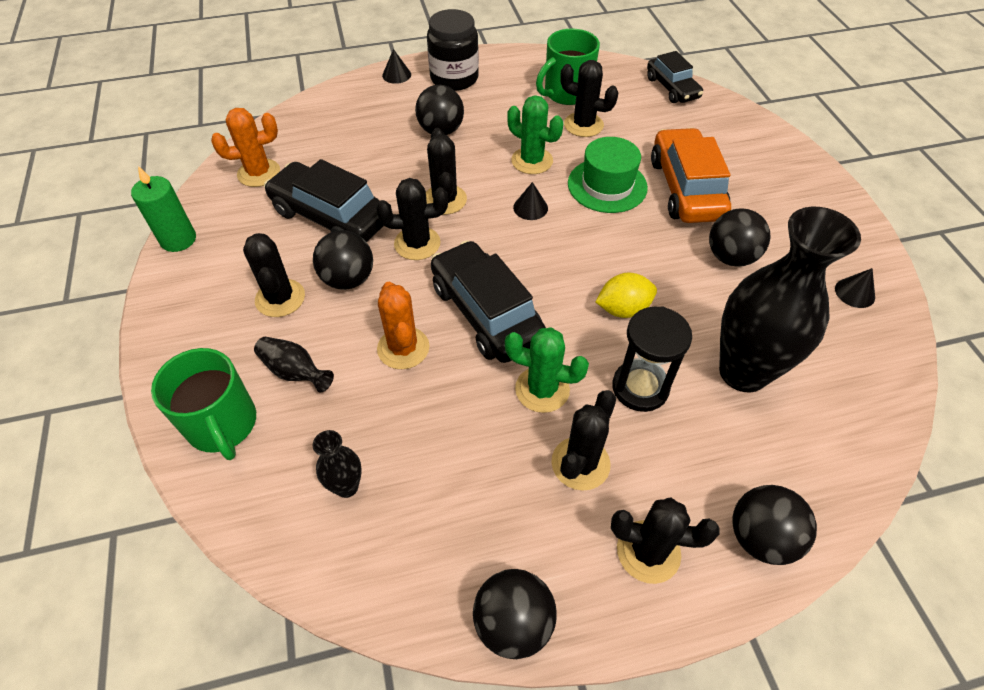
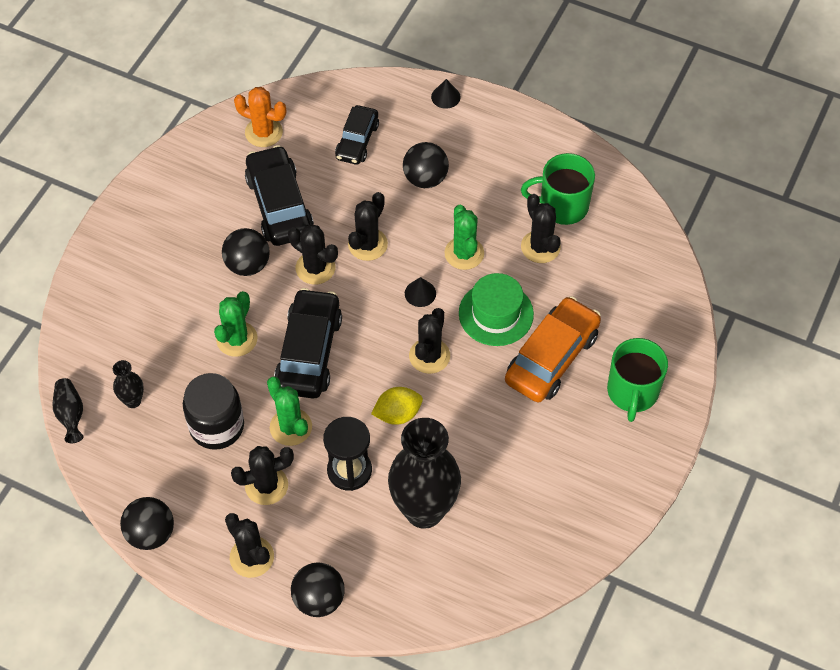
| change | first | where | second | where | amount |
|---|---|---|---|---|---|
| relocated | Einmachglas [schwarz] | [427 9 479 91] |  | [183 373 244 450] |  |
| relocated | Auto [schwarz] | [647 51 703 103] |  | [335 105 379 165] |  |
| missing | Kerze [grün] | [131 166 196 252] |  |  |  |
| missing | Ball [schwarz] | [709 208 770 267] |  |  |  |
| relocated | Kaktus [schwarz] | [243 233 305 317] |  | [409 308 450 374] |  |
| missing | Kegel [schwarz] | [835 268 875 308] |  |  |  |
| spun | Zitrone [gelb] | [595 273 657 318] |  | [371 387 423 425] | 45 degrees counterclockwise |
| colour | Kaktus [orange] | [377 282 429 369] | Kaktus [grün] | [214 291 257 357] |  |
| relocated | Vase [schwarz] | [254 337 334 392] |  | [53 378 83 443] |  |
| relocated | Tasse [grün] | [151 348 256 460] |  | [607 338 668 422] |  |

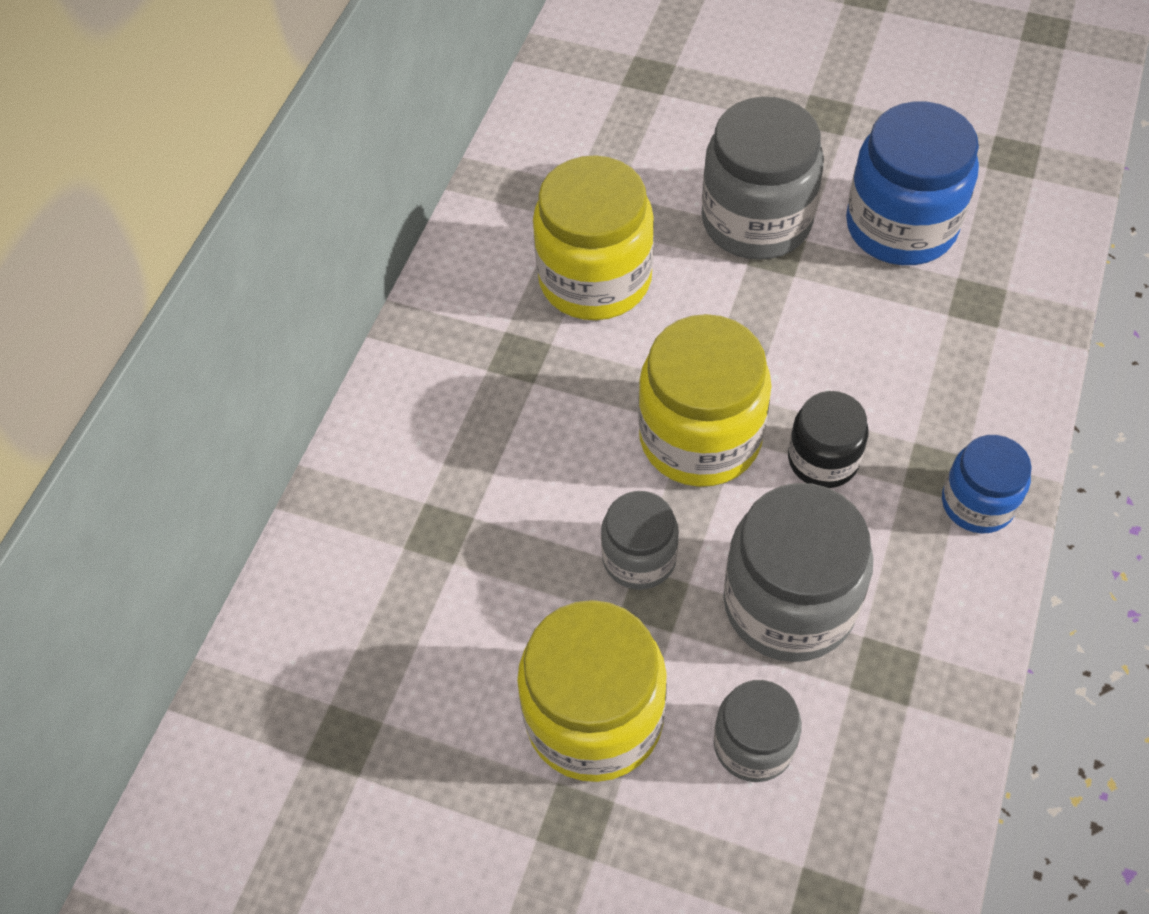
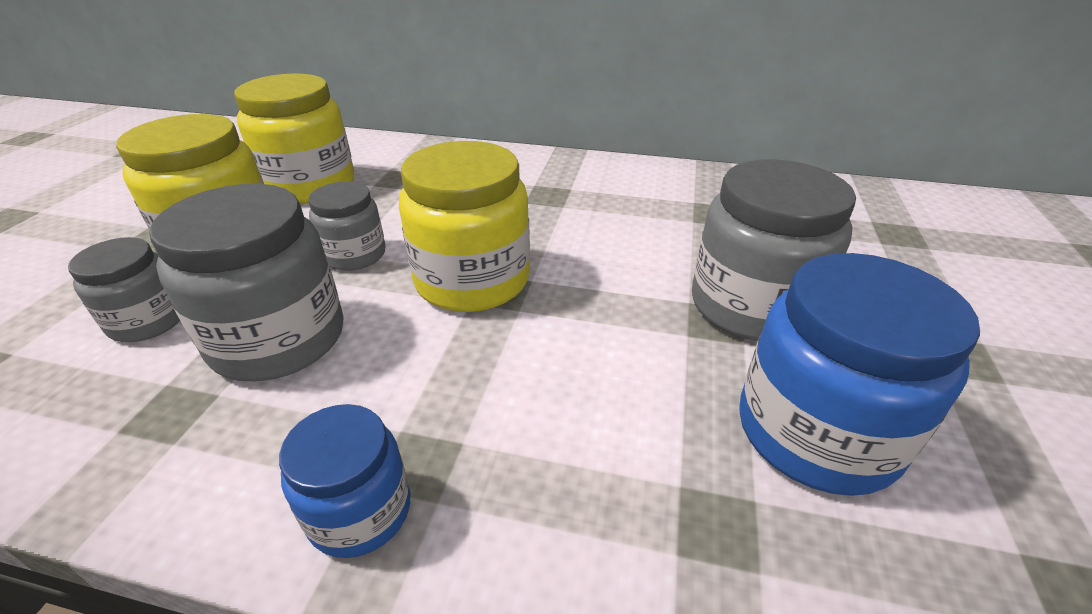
| change | first | where | second | where | amount |
|---|---|---|---|---|---|
| relocated | Einmachglas [gelb] | [533 155 654 320] |  | [234 73 354 204] |  |
| missing | Einmachglas [schwarz] | [788 391 868 488] |  |  |  |

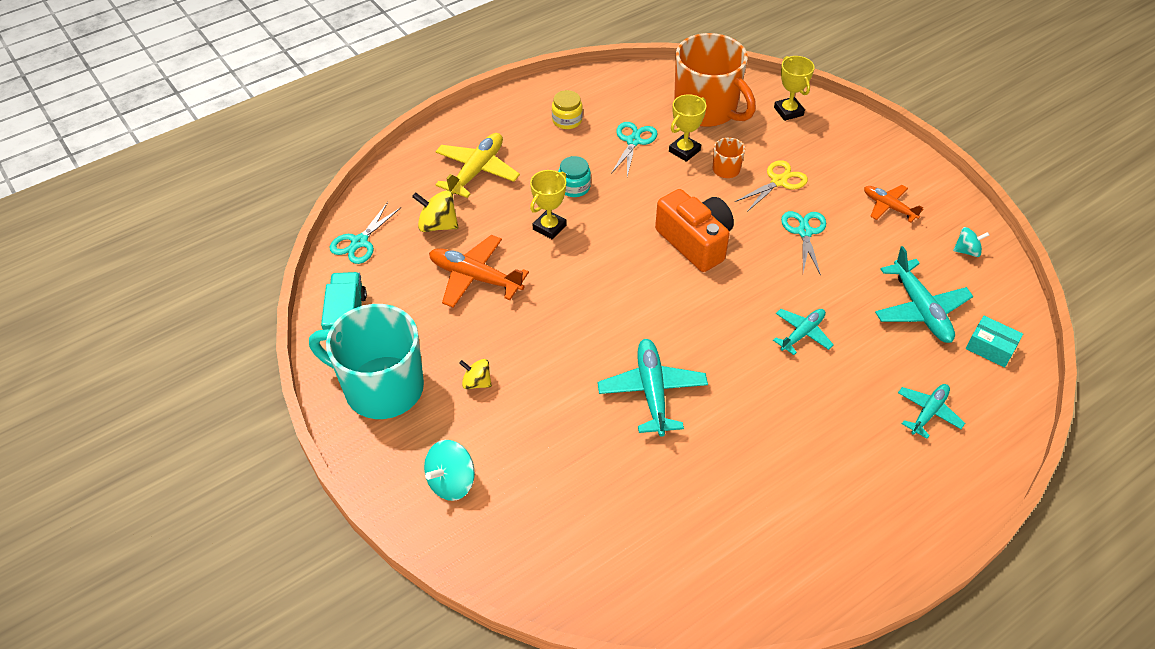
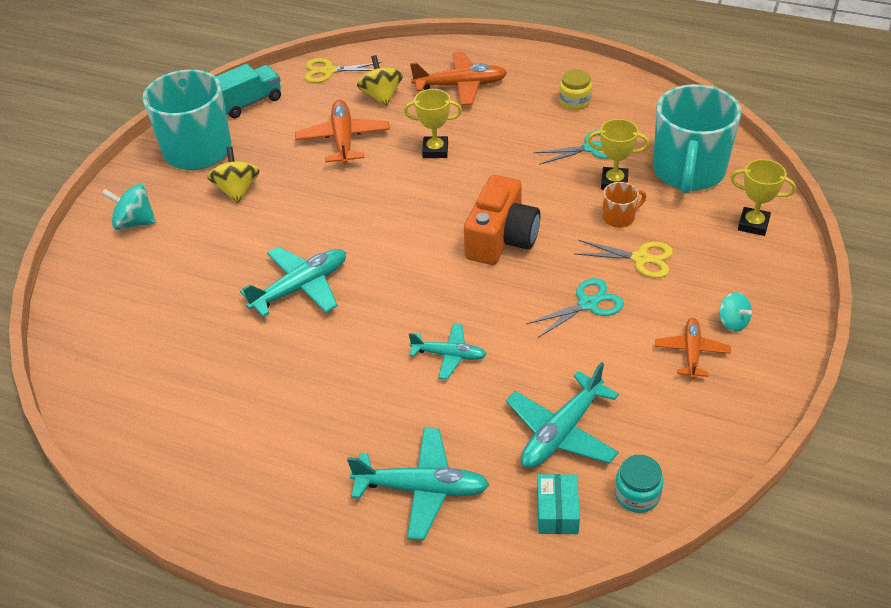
| change | first | where | second | where | amount |
|---|---|---|---|---|---|
| colour | Tasse [orange] | [674 33 756 127] | Tasse [türkis] | [653 84 741 194] |  |
| spun | Pokal [gelb] | [774 56 815 121] |  | [730 159 796 236] | 75 degrees clockwise |
| colour | Flugzeug [gelb] | [435 133 520 198] | Flugzeug [orange] | [410 52 507 105] |  |
| relocated | Einmachglas [türkis] | [558 156 591 197] |  | [615 455 663 513] |  |
| colour | Schere [türkis] | [330 202 401 264] | Schere [gelb] | [305 58 382 83] |  |
| relocated | Kreisel [türkis] | [953 227 989 257] |  | [719 292 752 332] |  |
| size | Kreisel [gelb] | [459 359 492 389] |  | [207 146 259 203] | x1.53 |
| size | Flugzeug [türkis] | [898 384 965 439] |  | [347 428 490 540] | x1.59 |

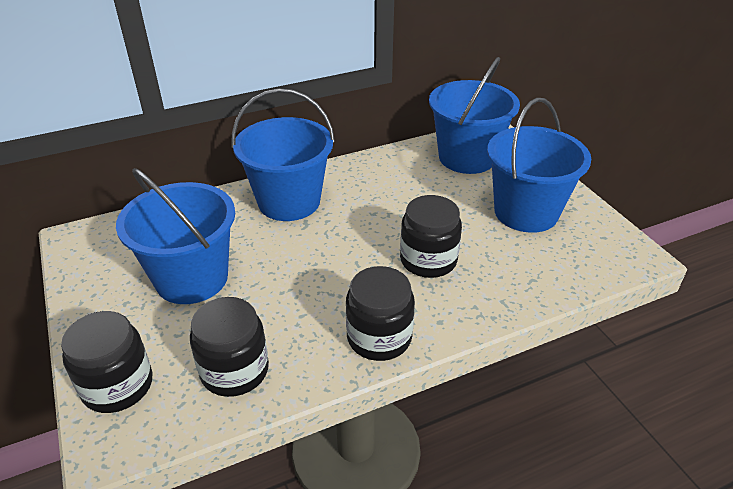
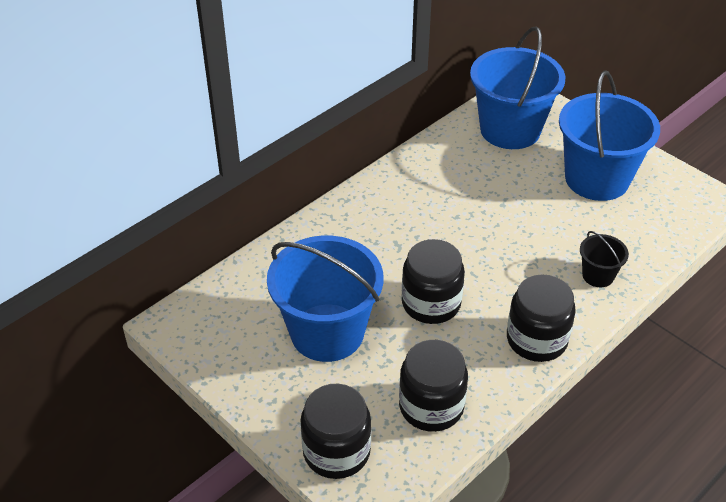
| change | first | where | second | where | amount |
|---|---|---|---|---|---|
| missing | Eimer [blau] | [232 88 335 221] |  |  |  |
| relocated | Einmachglas [schwarz] | [400 195 462 278] |  | [402 239 465 324] |  |
| appeared |  |  | Eimer [schwarz] | [580 231 629 287] |  |

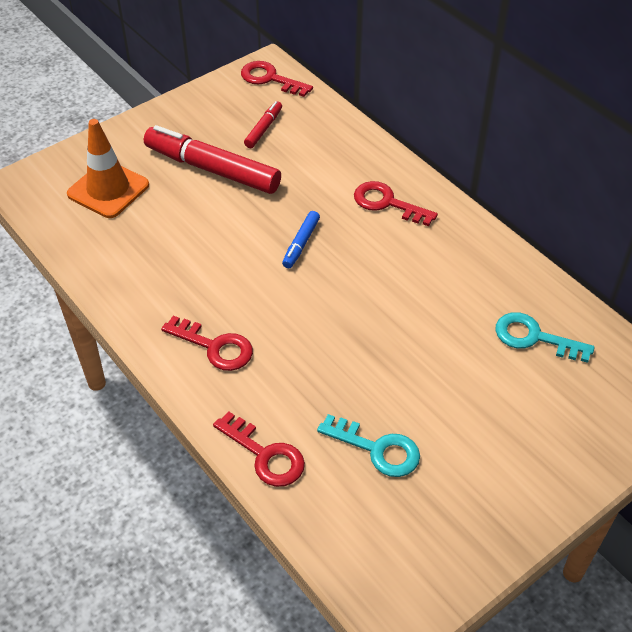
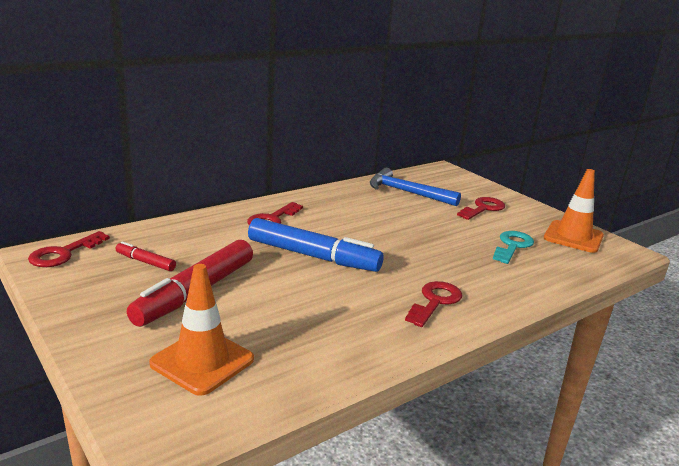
| change | first | where | second | where | amount |
|---|---|---|---|---|---|
| size | Filzstift [blau] | [282 211 320 268] |  | [248 218 384 272] | x2.13 |
| exchanged | Schlüssel [türkis] | [495 312 595 363] | Hammer [blau] | [370 168 461 206] |  |
| relocated | Schlüssel [rot] | [213 411 305 487] |  | [457 197 505 220] |  |
| appeared |  |  | Leitkegel [orange] | [544 169 604 253] |  |

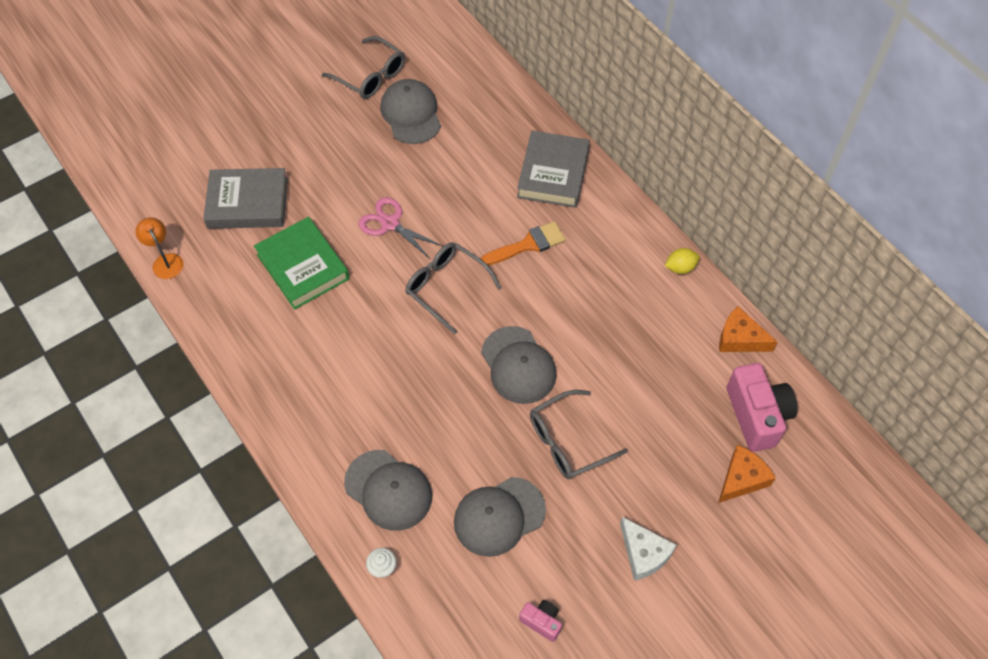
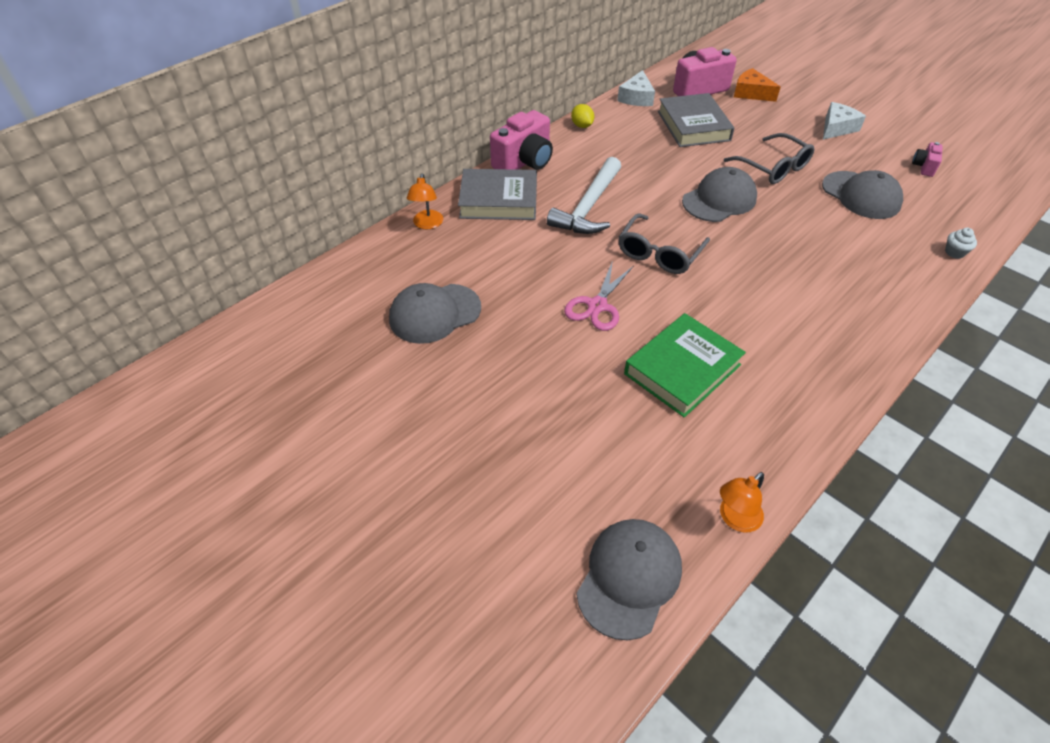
| change | first | where | second | where | amount |
|---|---|---|---|---|---|
| missing | Brille [grau] | [322 36 405 99] |  |  |  |
| relocated | Buch [grau] | [203 168 288 229] |  | [658 93 735 147] |  |
| exchanged | Pinsel [orange] | [481 221 566 265] | Hammer [weiß] | [547 157 621 234] |  |
| colour | Käse [orange] | [719 306 778 352] | Käse [weiß] | [617 70 655 106] |  |
| relocated | Kappe [grau] | [344 450 432 531] |  | [577 519 682 640] |  |
| appeared |  |  | Kamera [rosa] | [490 110 553 170] |  |
| appeared |  |  | Lampe [orange] | [407 174 443 229] |  |

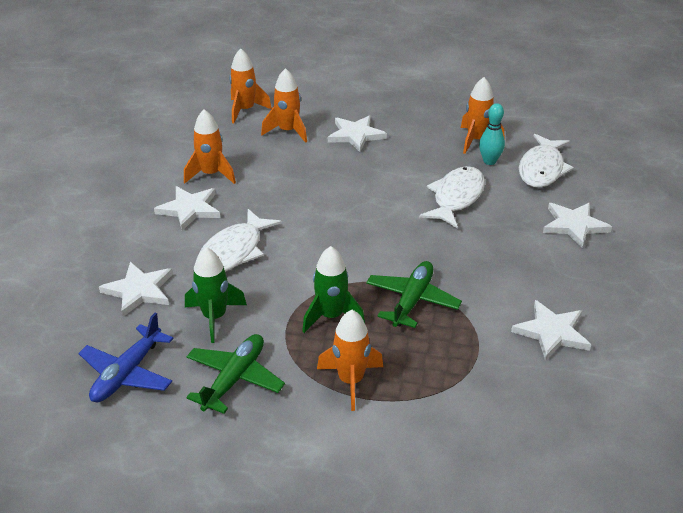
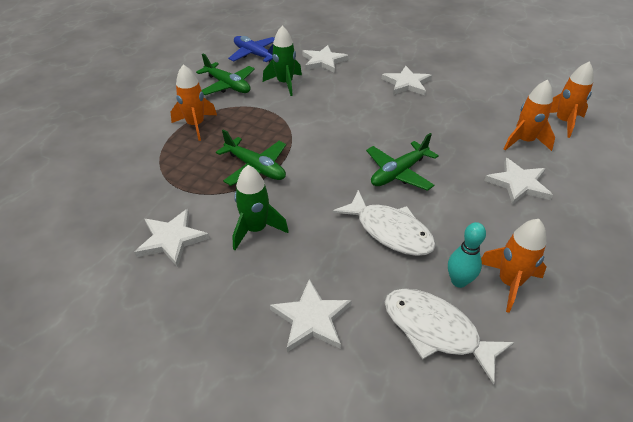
| change | first | where | second | where | amount |
|---|---|---|---|---|---|
| missing | Rakete [orange] | [184 109 236 184] |  |  |  |
| missing | Fisch [weiß] | [198 209 282 272] |  |  |  |
| relocated | Rakete [grün] | [302 246 365 333] |  | [232 165 289 250] |  |
| appeared |  |  | Flugzeug [grün] | [366 133 439 191] |  |

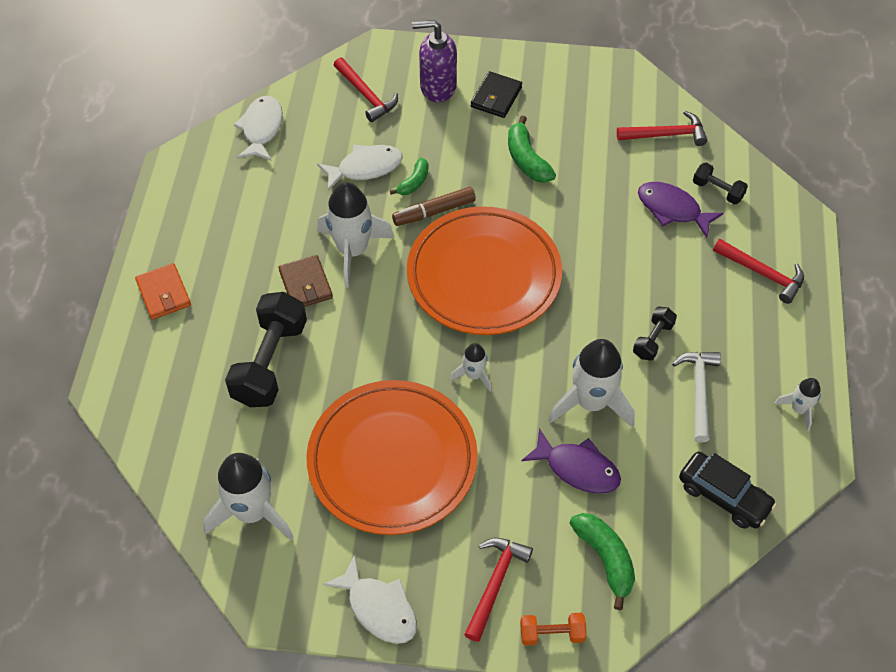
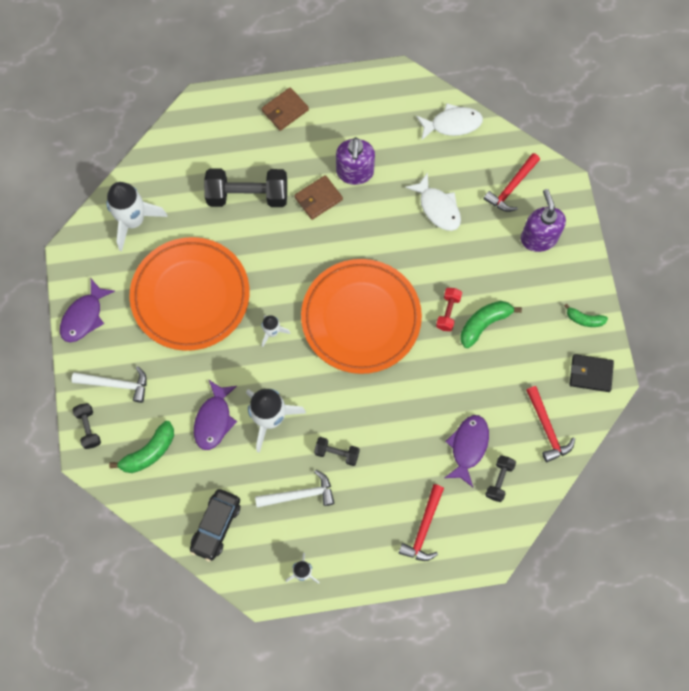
| change | first | where | second | where | amount |
|---|---|---|---|---|---|
| relocated | Geldbörse [schwarz] | [471 71 522 118] |  | [570 354 614 392] |  |
| relocated | Banane [grün] | [390 158 428 195] |  | [564 304 608 327] |  |
| missing | Rakete [weiß] | [317 182 394 288] |  |  |  |
| missing | Filzstift [braun] | [392 187 476 226] |  |  |  |
| colour | Geldbörse [orange] | [135 263 191 320] | Geldbörse [braun] | [262 87 309 131] |  |
| colour | Hammer [rot] | [464 538 533 642] | Hammer [weiß] | [72 366 147 403] |  |
| colour | Fisch [weiß] | [323 554 417 644] | Fisch [lila] | [60 279 115 342] |  |
| colour | Hantel [orange] | [520 613 587 646] | Hantel [schwarz] | [72 403 101 449] |  |
| appeared |  |  | Seifenspender [lila] | [336 137 375 185] |  |
| appeared |  |  | Hantel [rot] | [436 288 462 331] |  |

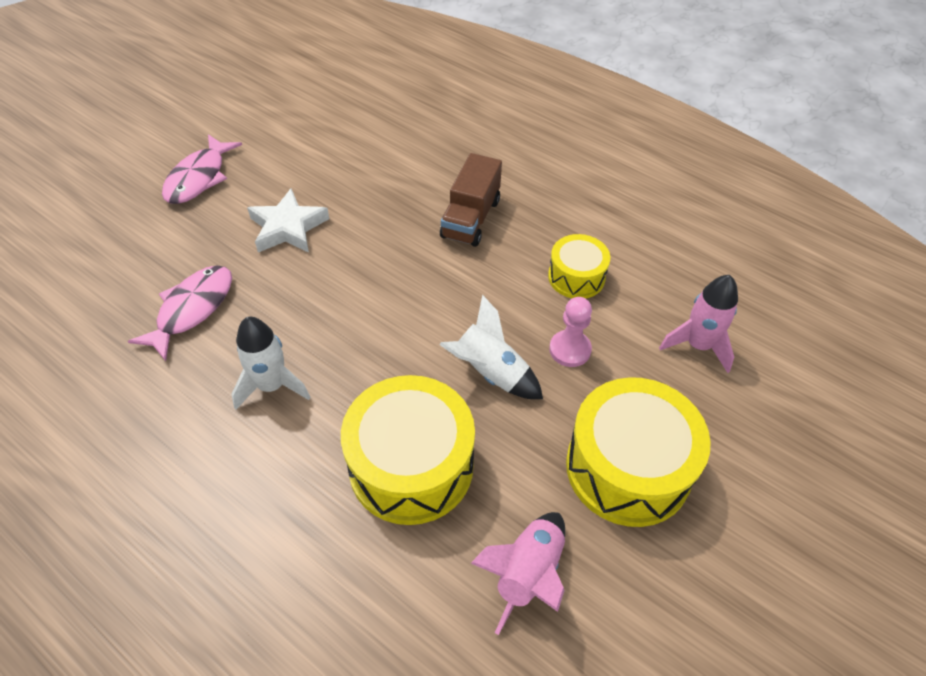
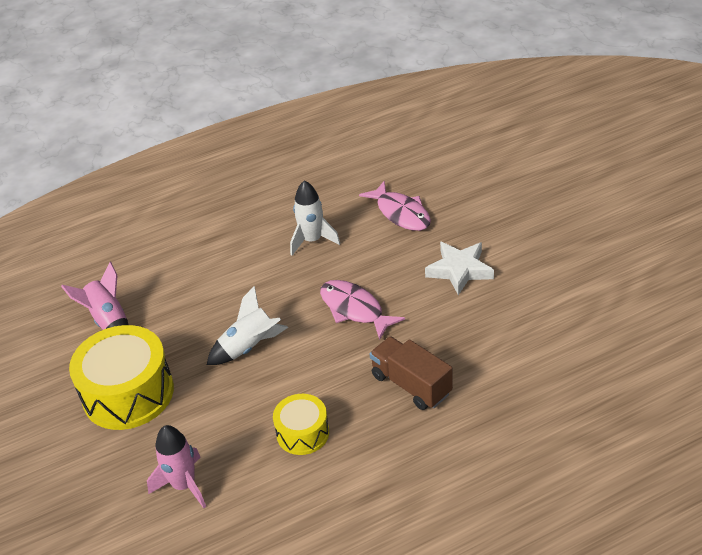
| change | first | where | second | where | amount |
|---|---|---|---|---|---|
| relocated | Fisch [rosa] | [162 134 242 204] |  | [320 280 405 340] |  |
| missing | Bauer [rosa] | [549 297 592 367] |  |  |  |
| missing | Trommel [gelb] | [341 375 475 525] |  |  |  |

